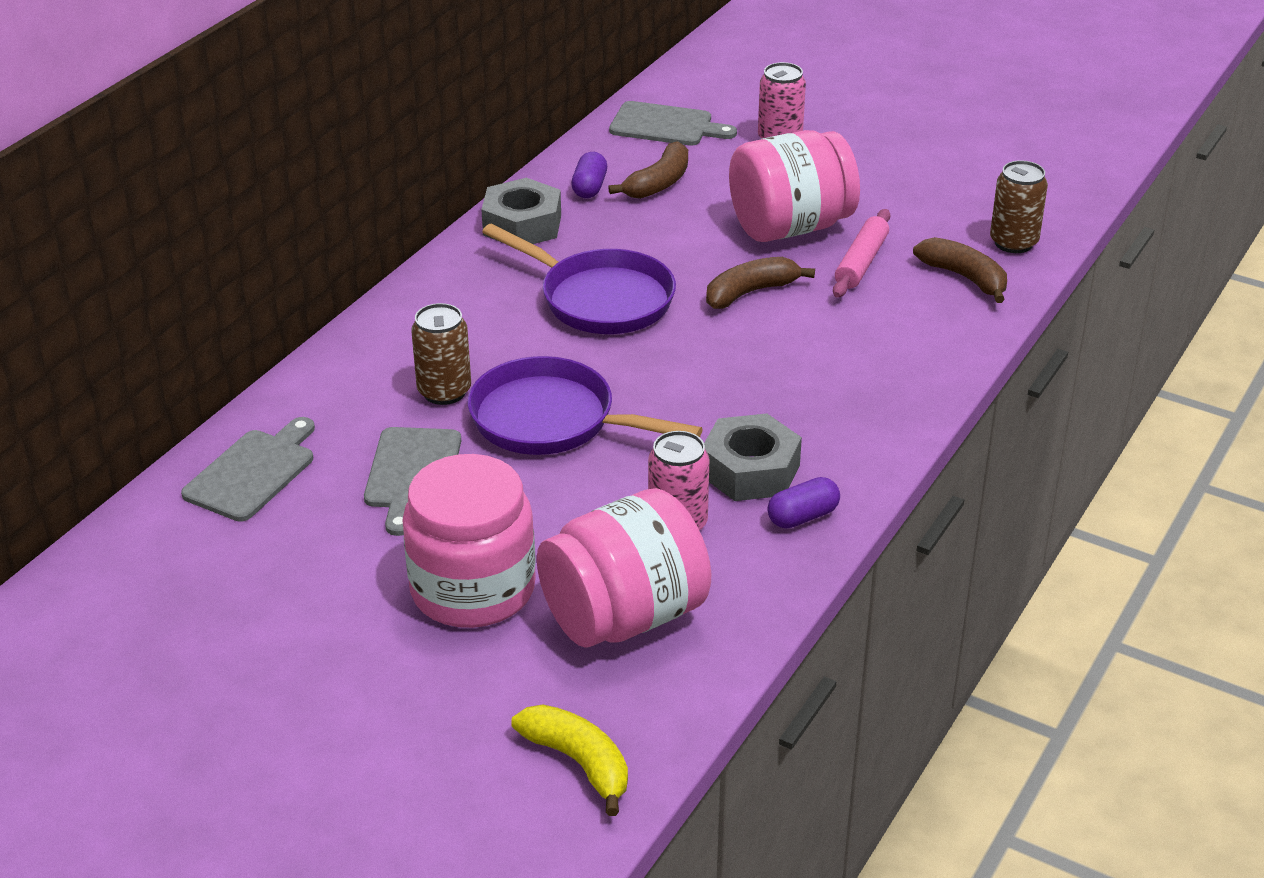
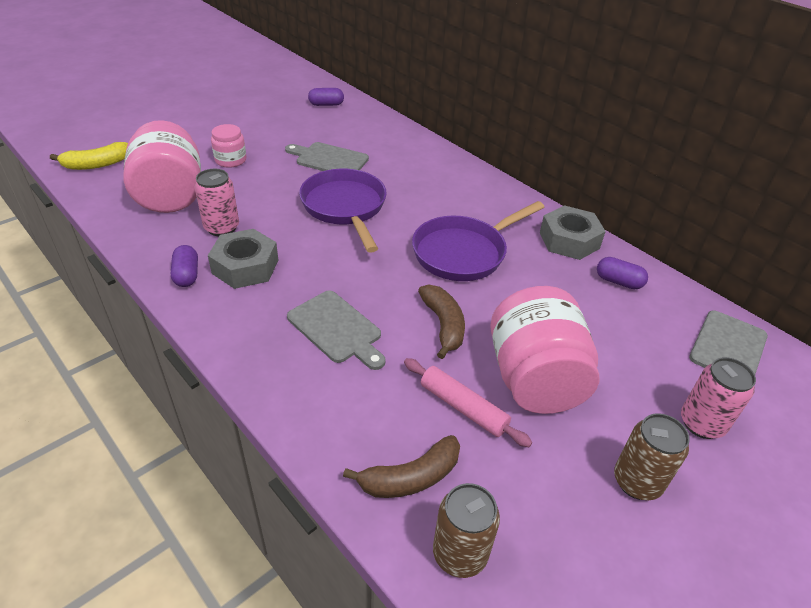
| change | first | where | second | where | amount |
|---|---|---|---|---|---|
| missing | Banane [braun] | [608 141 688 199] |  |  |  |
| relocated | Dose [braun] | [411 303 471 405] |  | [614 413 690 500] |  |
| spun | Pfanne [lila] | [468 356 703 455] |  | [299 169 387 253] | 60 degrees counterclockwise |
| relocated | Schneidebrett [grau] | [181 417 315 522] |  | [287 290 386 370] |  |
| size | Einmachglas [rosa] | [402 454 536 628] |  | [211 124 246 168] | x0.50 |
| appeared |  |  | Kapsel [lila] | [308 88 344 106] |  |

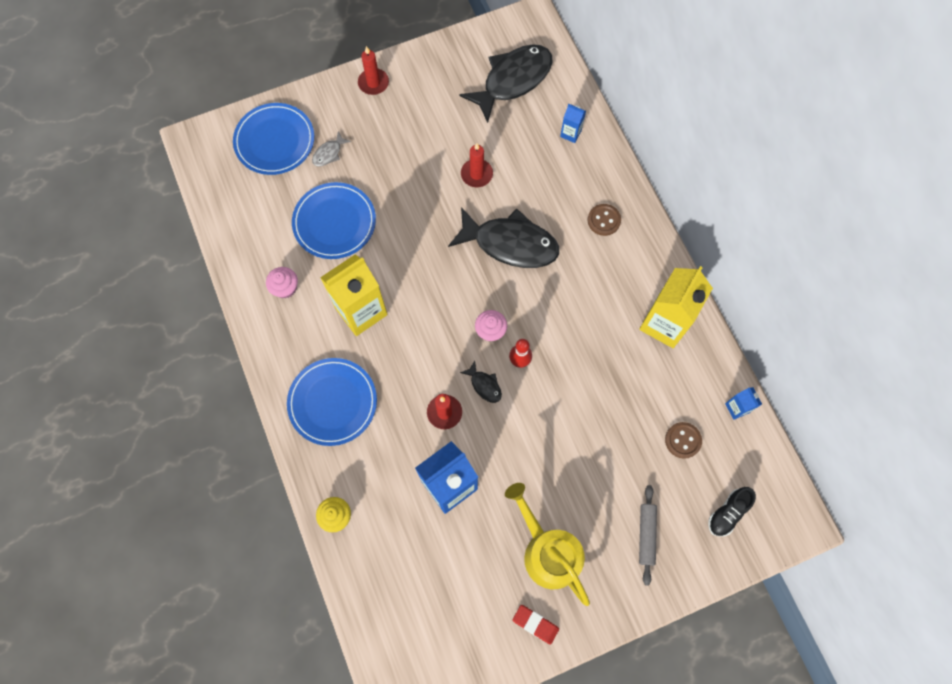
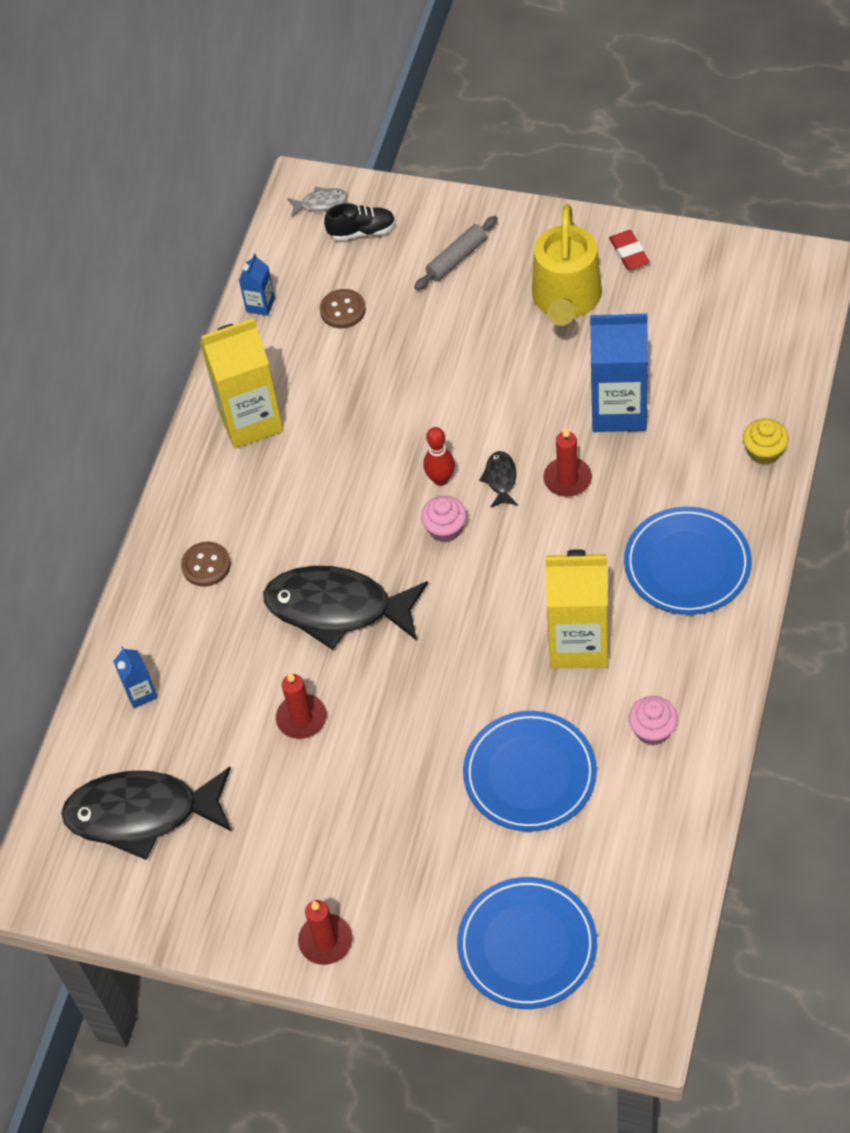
| change | first | where | second | where | amount |
|---|---|---|---|---|---|
| relocated | Fisch [grau] | [312 132 351 166] |  | [287 187 348 217] |  |
| spun | Fisch [schwarz] | [448 207 559 268] |  | [263 566 428 650] | 45 degrees counterclockwise |

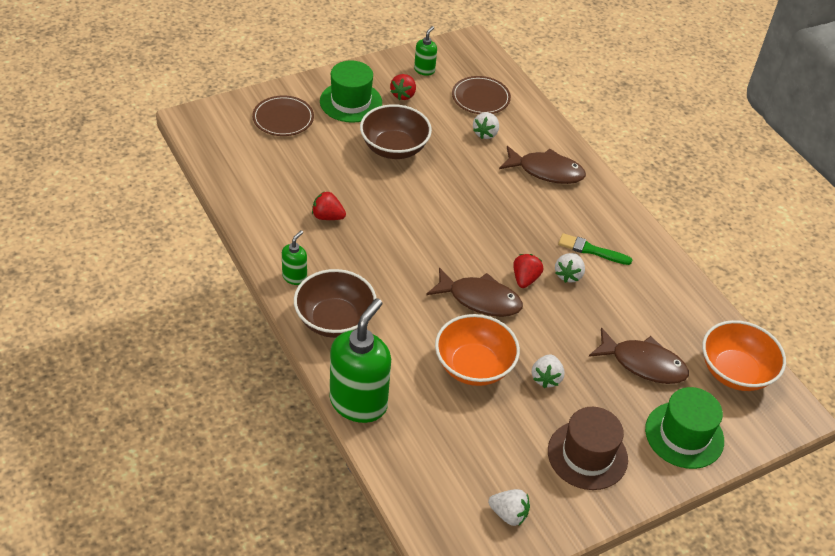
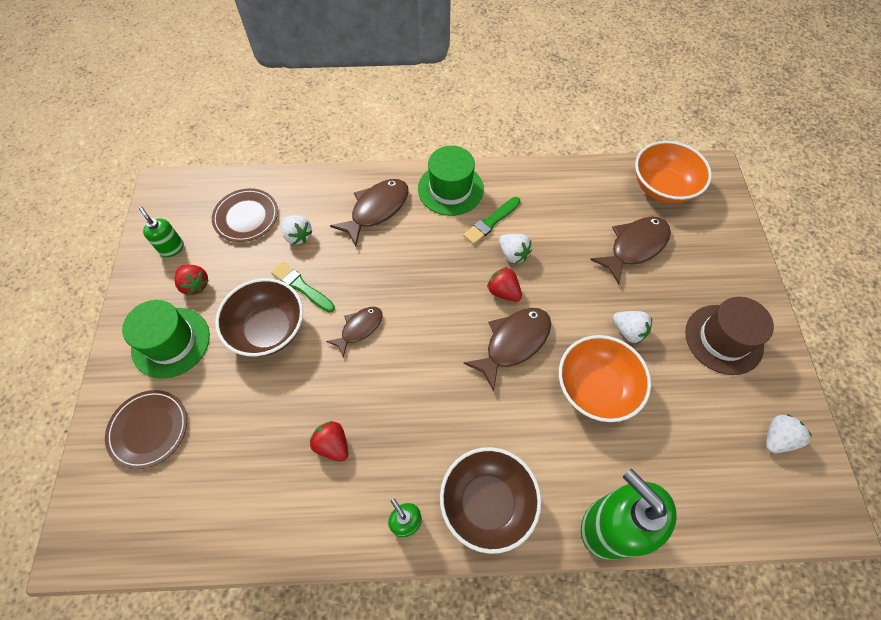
| change | first | where | second | where | amount |
|---|---|---|---|---|---|
| spun | Erdbeere [rot] | [312 191 346 220] |  | [310 421 348 461] | 90 degrees clockwise |
| relocated | Hut [grün] | [645 387 724 469] |  | [418 146 484 216] |  |
| appeared |  |  | Pinsel [grün] | [271 262 335 313] |  |
| appeared |  |  | Fisch [braun] | [326 307 382 357] |  |

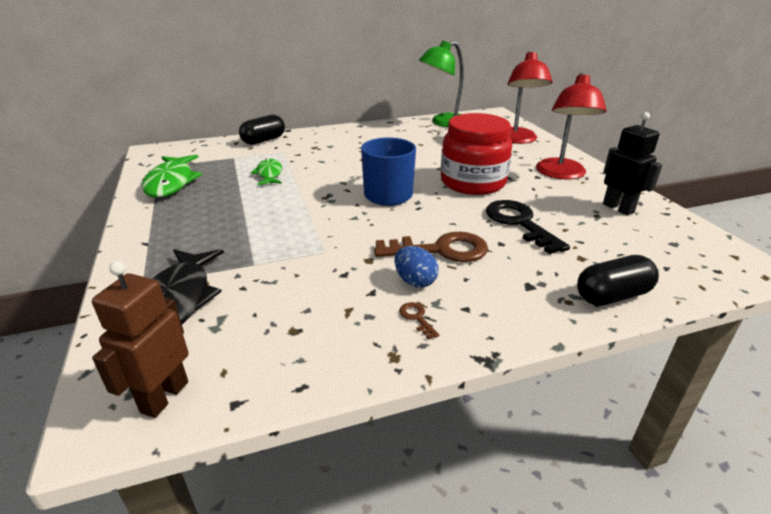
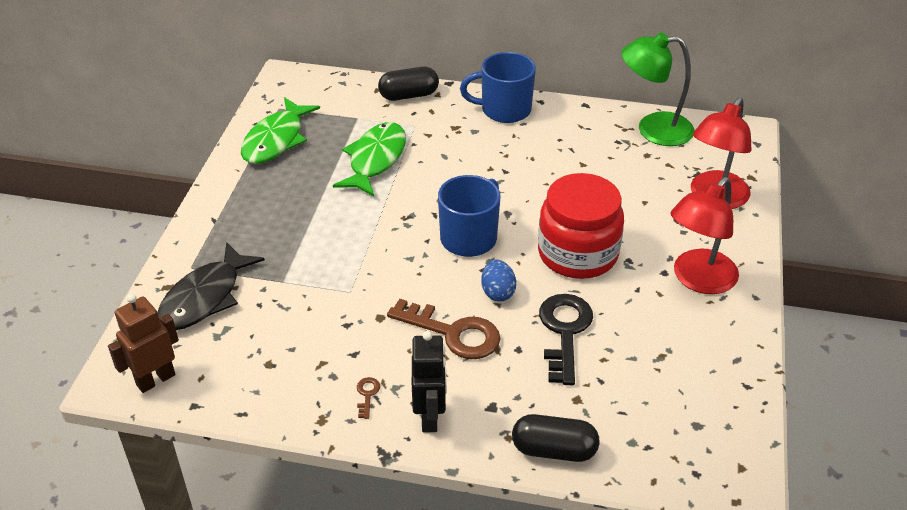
| change | first | where | second | where | amount |
|---|---|---|---|---|---|
| relocated | Roboter [schwarz] | [603 112 662 215] |  | [412 331 447 432] |  |
| size | Fisch [grün] | [251 159 282 185] |  | [333 122 406 196] | x1.65 |
| relocated | Ei [blau] | [395 246 439 288] |  | [481 260 516 302] |  |
| appeared |  |  | Tasse [blau] | [460 52 536 123] |  |

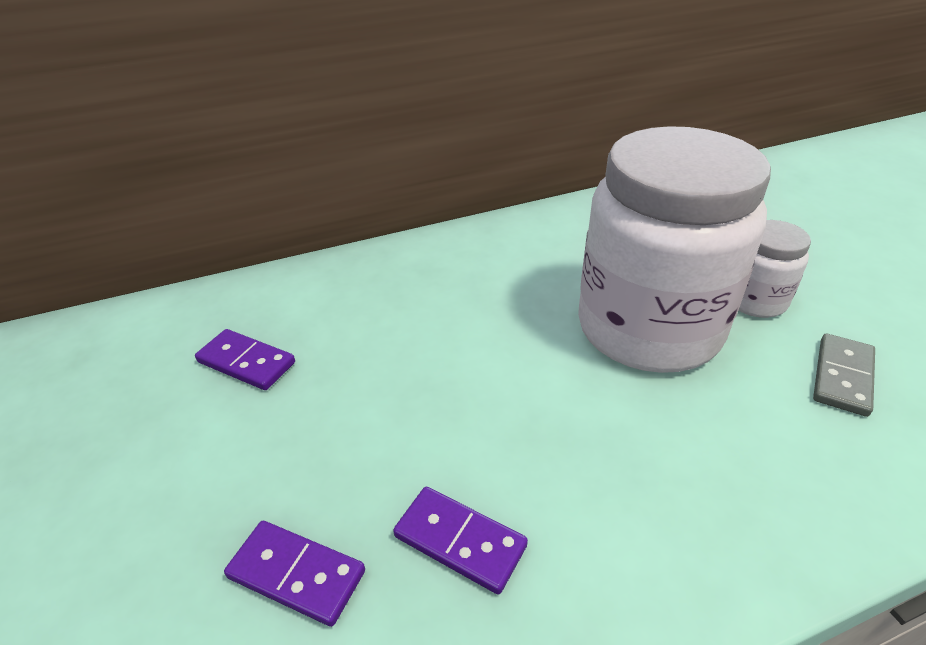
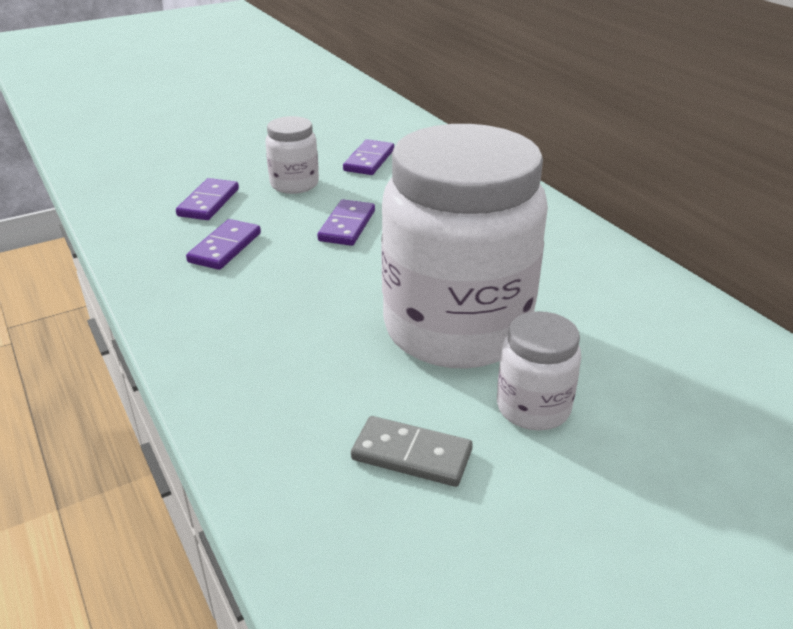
| change | first | where | second | where | amount |
|---|---|---|---|---|---|
| appeared |  |  | Einmachglas [weiß] | [265 116 319 194] |  |
| appeared |  |  | Dominostein [lila] | [317 199 375 246] |  |

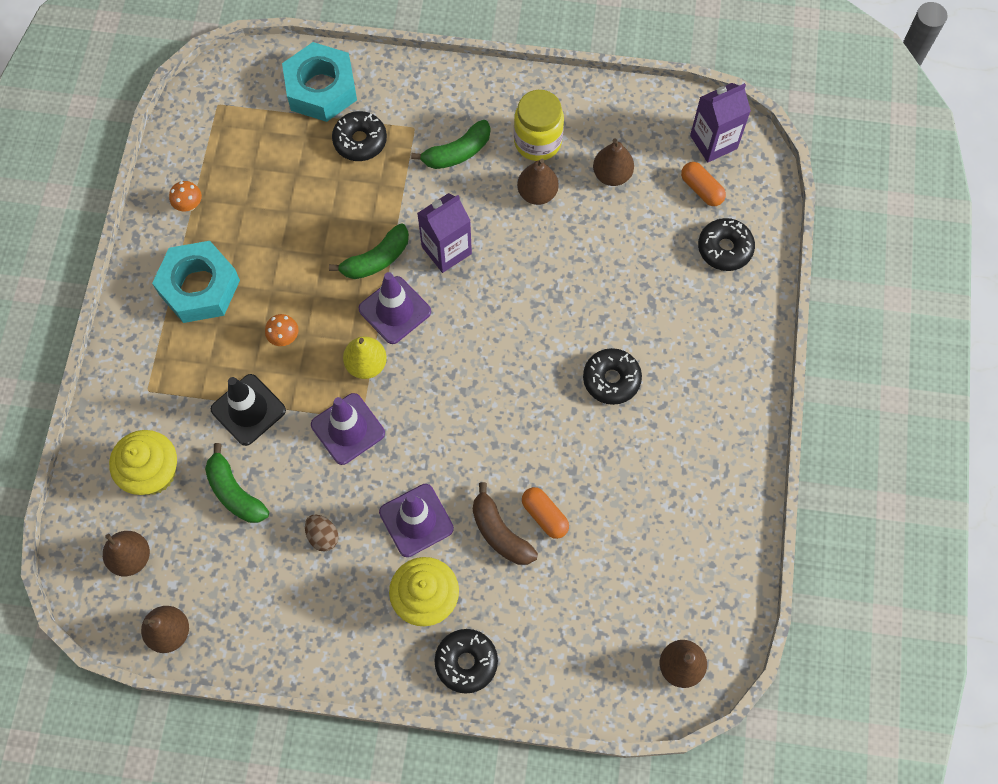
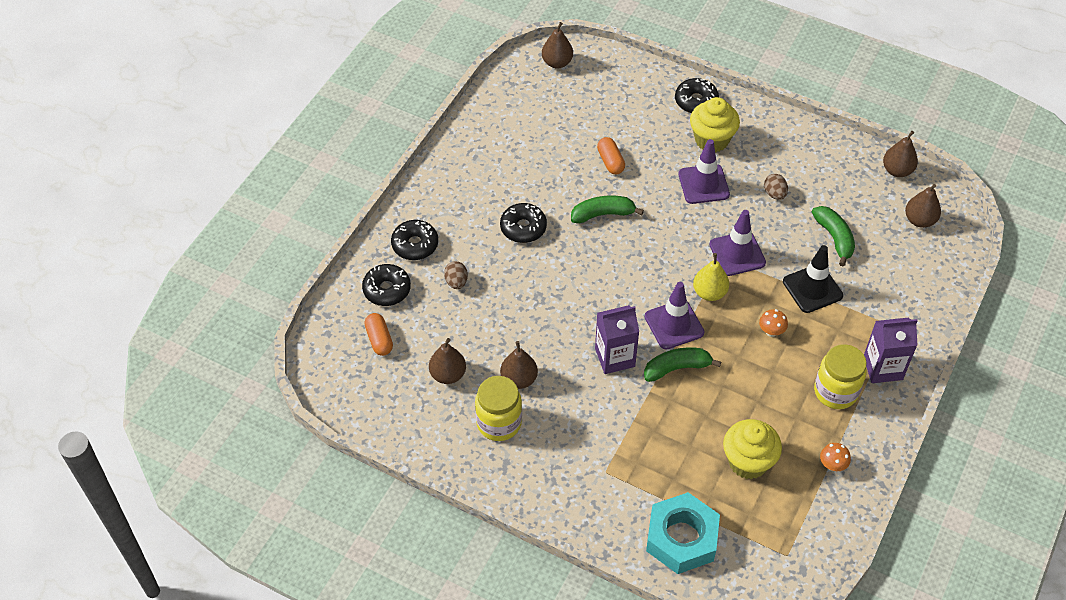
| change | first | where | second | where | amount |
|---|---|---|---|---|---|
| relocated | Getränkekarton [lila] | [690 83 751 163] |  | [864 318 918 383] |  |
| relocated | Donut [schwarz] | [332 111 387 161] |  | [391 220 438 260] |  |
| relocated | Banane [grün] | [411 120 490 169] |  | [571 195 644 223] |  |
| exchanged | Sechskantmutter [türkis] | [152 241 240 323] | Einmachglas [gelb] | [814 344 867 409] |  |
| relocated | Muffin [gelb] | [109 430 177 495] |  | [723 419 782 479] |  |
| missing | Banane [braun] | [473 482 538 565] |  |  |  |
| appeared |  |  | Ei [braun] | [444 261 468 289] |  |

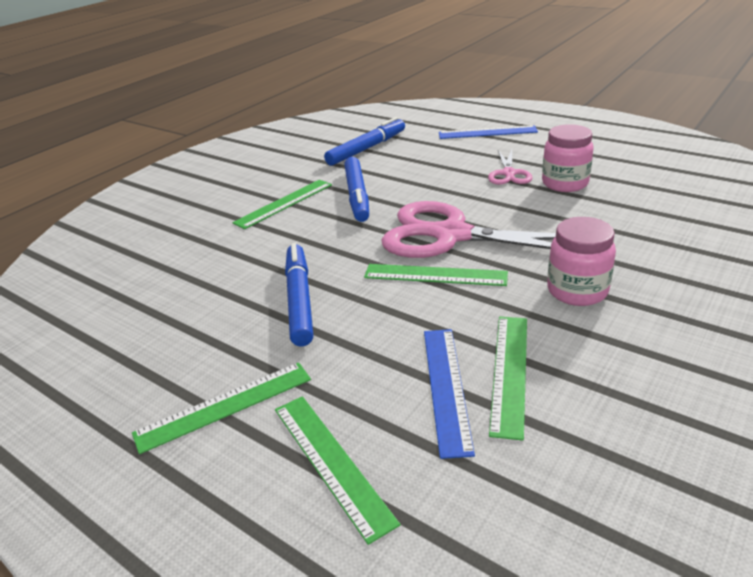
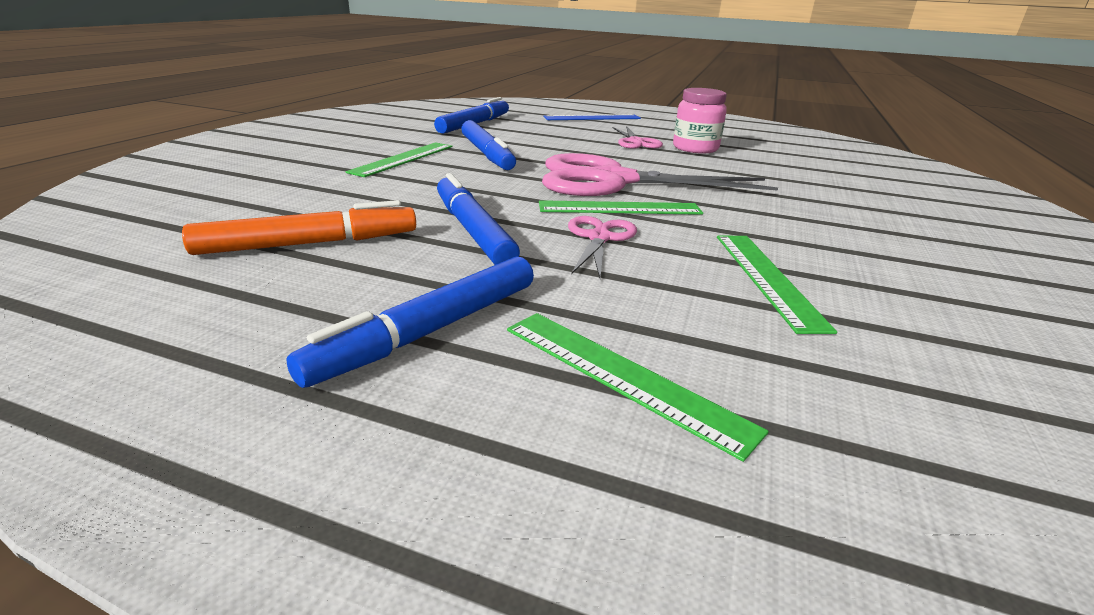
| change | first | where | second | where | amount |
|---|---|---|---|---|---|
| missing | Einmachglas [rosa] | [547 217 616 306] |  |  |  |
| missing | Lineal [blau] | [424 329 475 459] |  |  |  |
| exchanged | Lineal [grün] | [132 362 311 454] | Filzstift [blau] | [286 256 534 388] |  |
| appeared |  |  | Filzstift [orange] | [182 200 416 255] |  |
| appeared |  |  | Schere [rosa] | [568 216 637 278] |  |

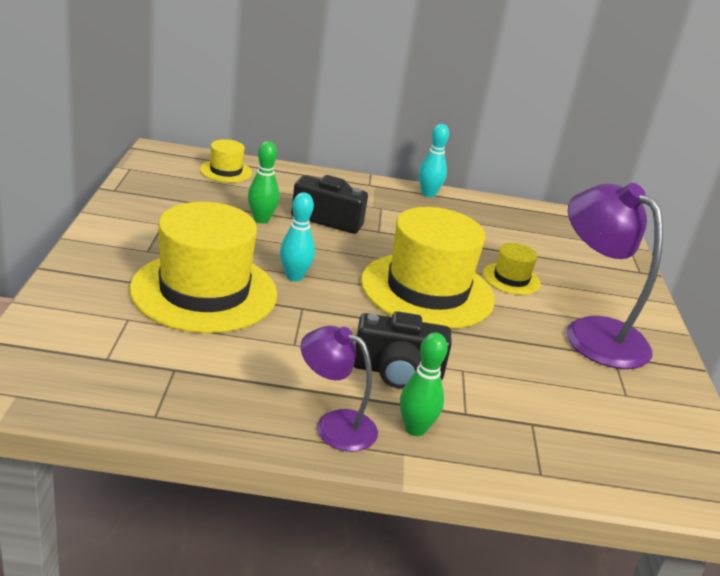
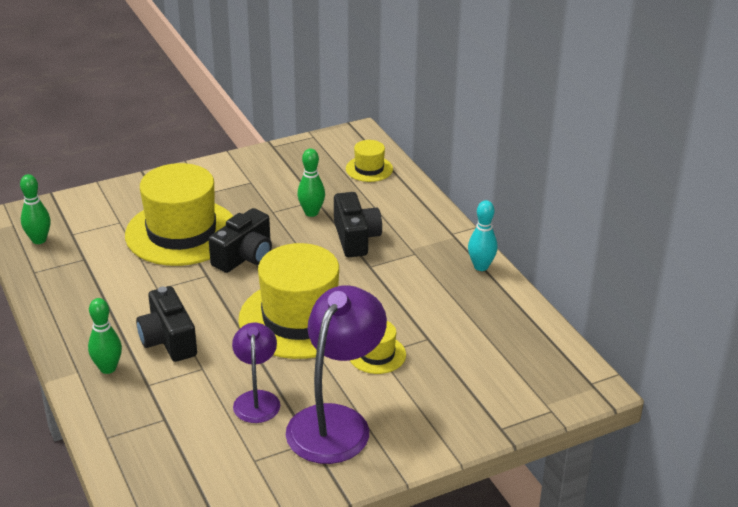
| change | first | where | second | where | amount |
|---|---|---|---|---|---|
| exchanged | Bowlingkegel [türkis] | [280 192 315 281] | Kamera [schwarz] | [208 208 272 273] |  |
| relocated | Lampe [lila] | [301 326 378 452] |  | [232 322 280 423] |  |
| appeared |  |  | Bowlingkegel [grün] | [20 174 51 244] |  |

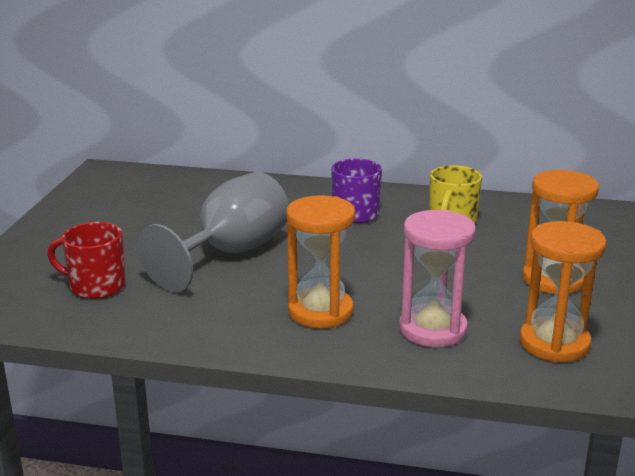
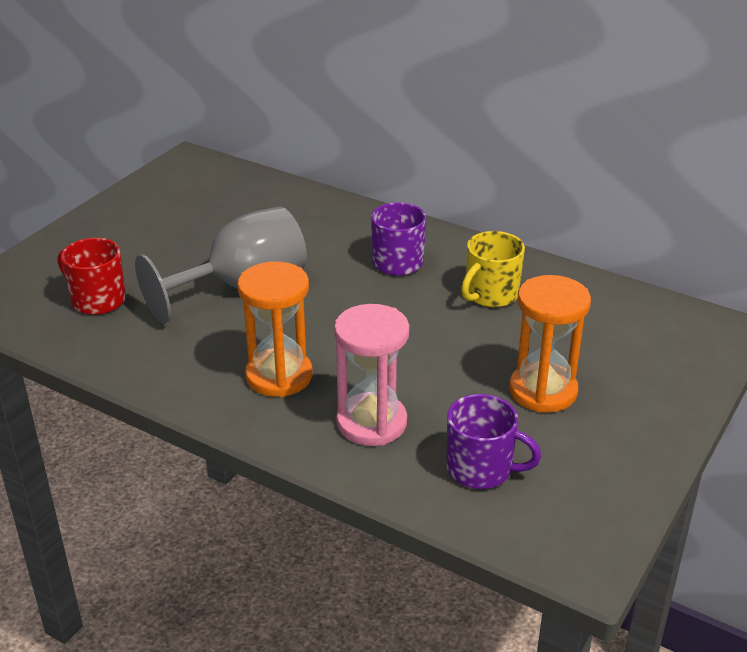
| change | first | where | second | where | amount |
|---|---|---|---|---|---|
| exchanged | Sanduhr [orange] | [520 221 606 362] | Tasse [lila] | [447 394 541 489] |  |

